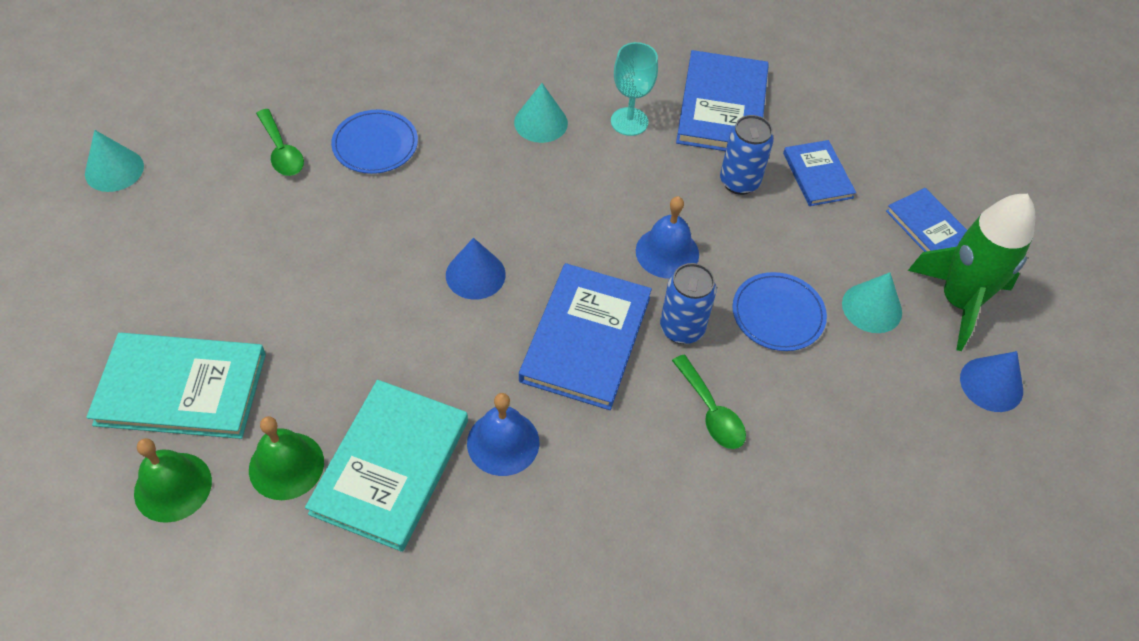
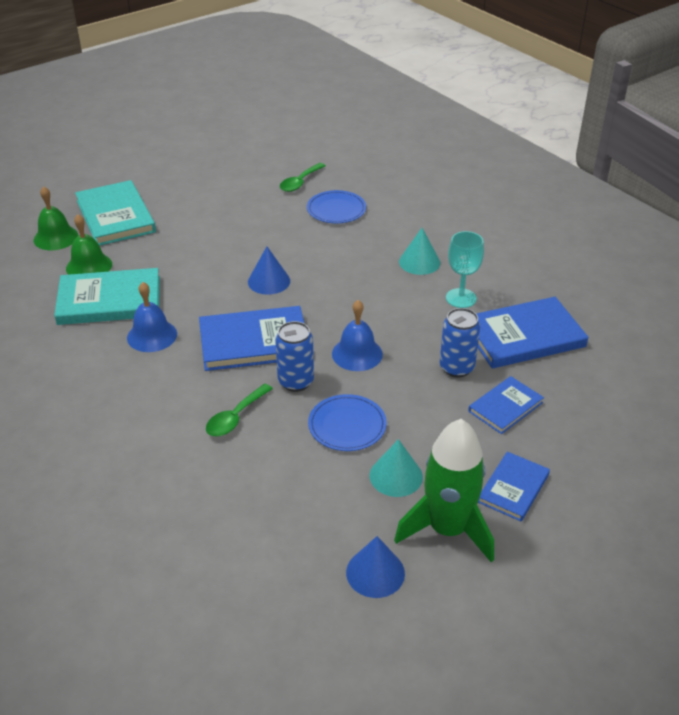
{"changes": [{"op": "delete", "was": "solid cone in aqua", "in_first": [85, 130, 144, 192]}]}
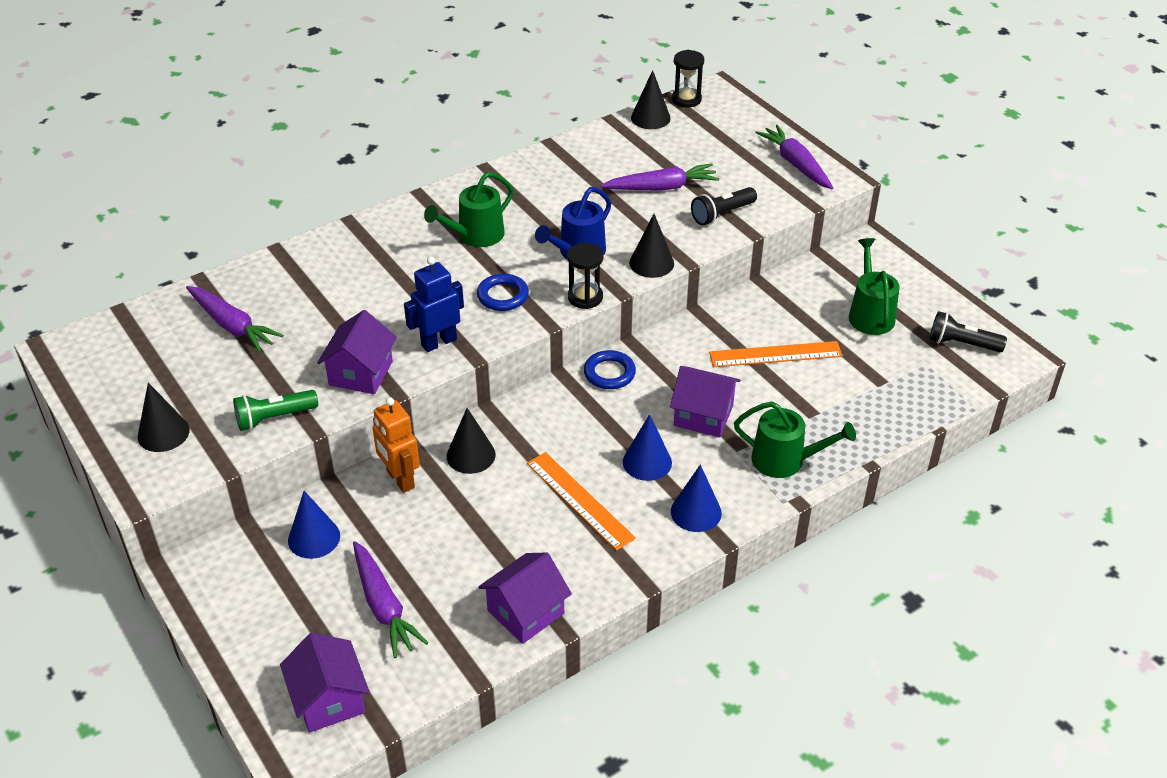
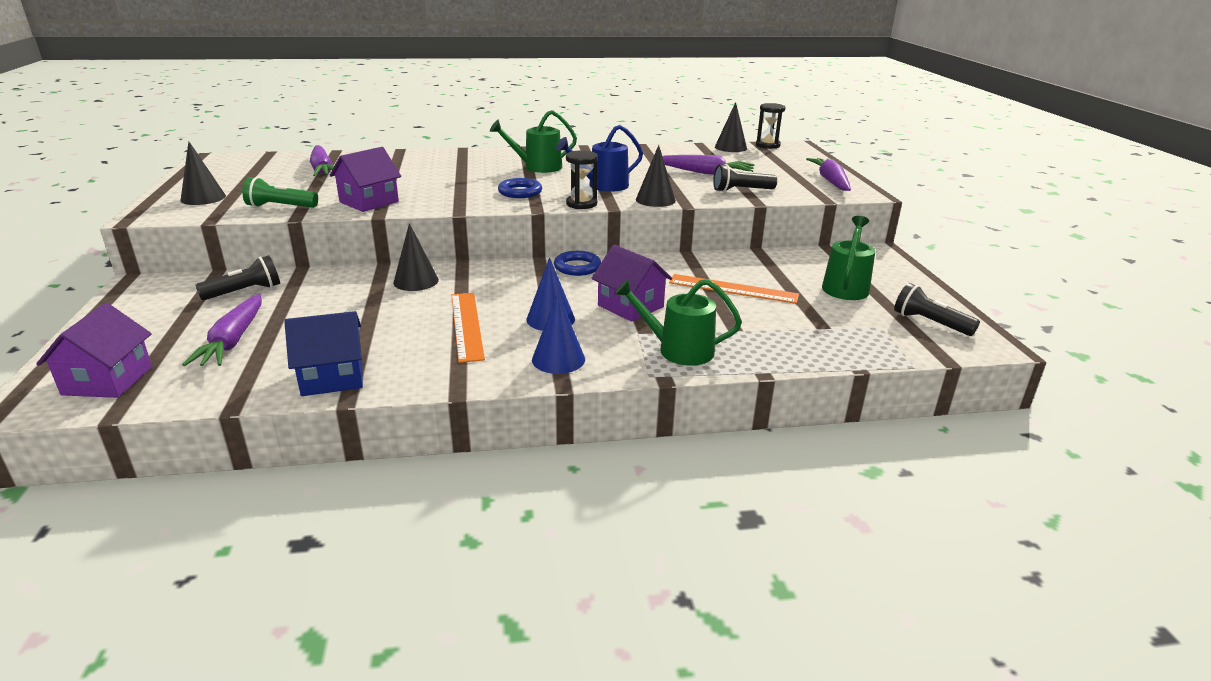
{"changes": [{"op": "delete", "was": "toy robot in royal blue", "in_first": [404, 257, 464, 352]}, {"op": "delete", "was": "toy robot in bright orange", "in_first": [373, 397, 420, 493]}, {"op": "rotate", "was": "watering can in green", "in_first": [734, 401, 856, 478], "in_second": [614, 279, 742, 366], "clockwise": 150}, {"op": "replace", "was": "solid cone in royal blue", "now": "torch in black", "in_first": [288, 491, 340, 559], "in_second": [195, 255, 280, 300]}, {"op": "recolor", "was": "cottage in purple", "now": "cottage in royal blue", "in_first": [478, 553, 572, 644], "in_second": [284, 311, 363, 396]}]}
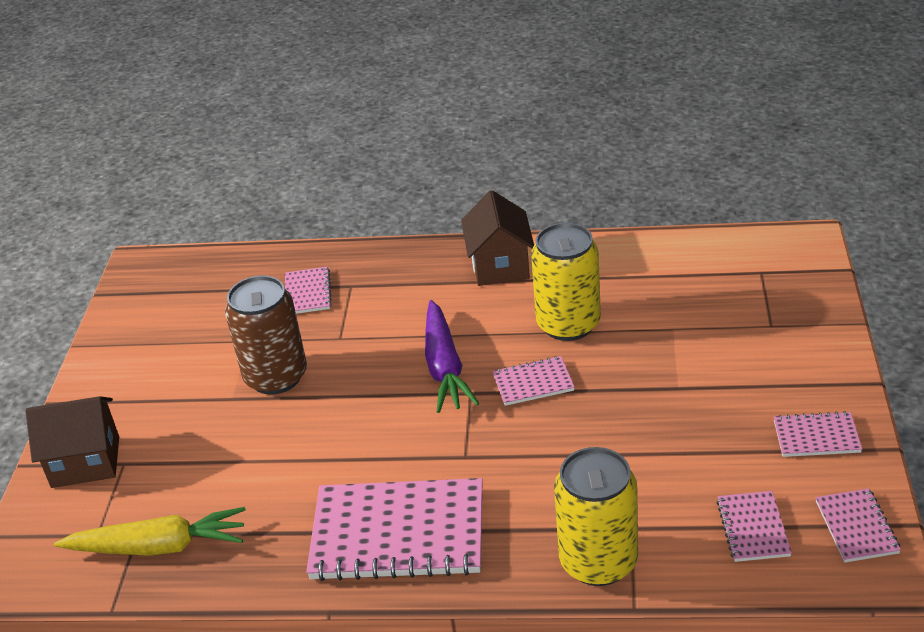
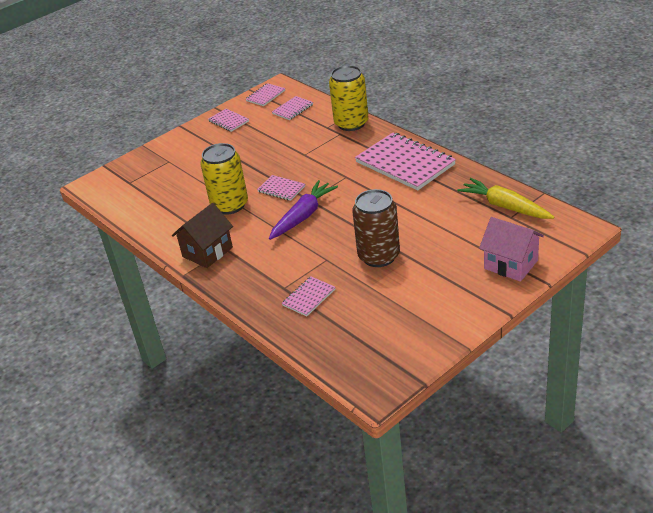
{"changes": [{"op": "recolor", "was": "cottage in dark brown", "now": "cottage in pink", "in_first": [25, 396, 119, 488], "in_second": [479, 217, 544, 282]}]}
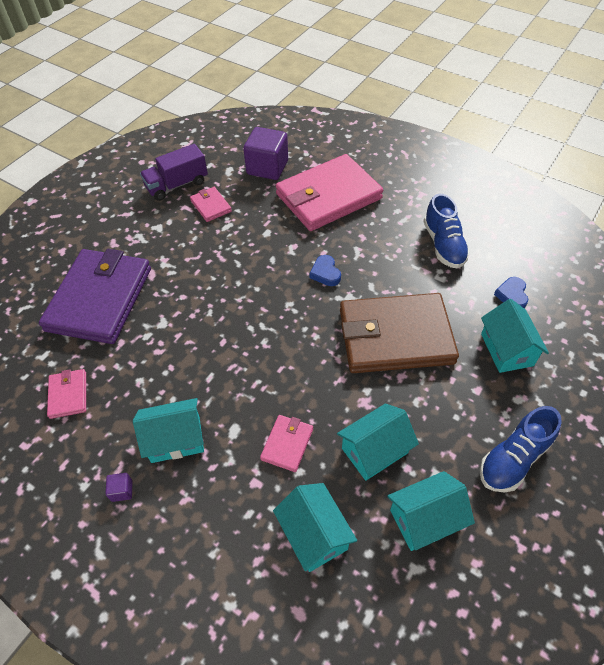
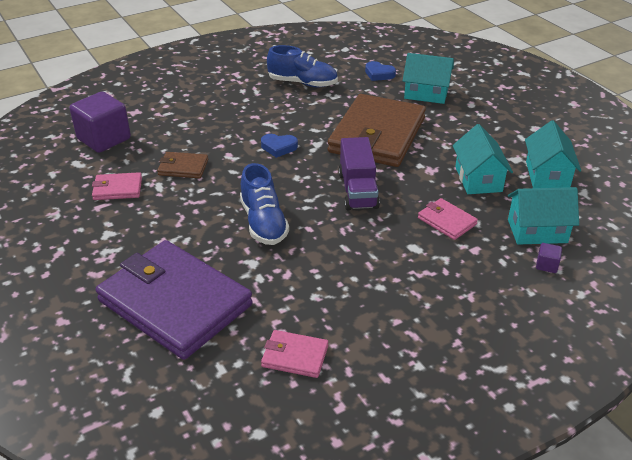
{"changes": [{"op": "move", "was": "toy truck in purple", "in_first": [140, 144, 208, 201], "in_second": [338, 137, 380, 210]}, {"op": "delete", "was": "billfold in pink", "in_first": [276, 154, 383, 231]}, {"op": "delete", "was": "cottage in aqua", "in_first": [133, 398, 204, 463]}, {"op": "move", "was": "sneaker in royal blue", "in_first": [480, 406, 561, 493], "in_second": [240, 163, 289, 245]}, {"op": "move", "was": "cube in purple", "in_first": [105, 473, 133, 502], "in_second": [536, 243, 562, 273]}, {"op": "insert", "now": "billfold in dark brown", "in_second": [157, 152, 208, 178]}]}
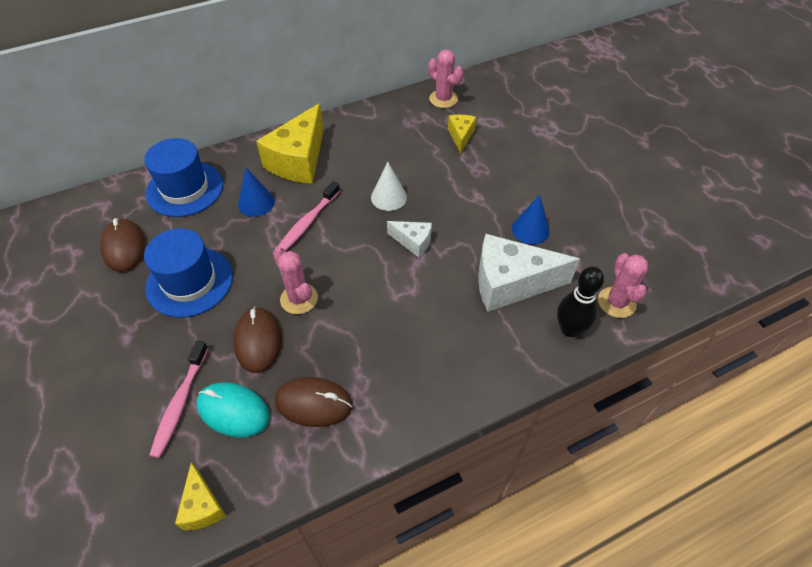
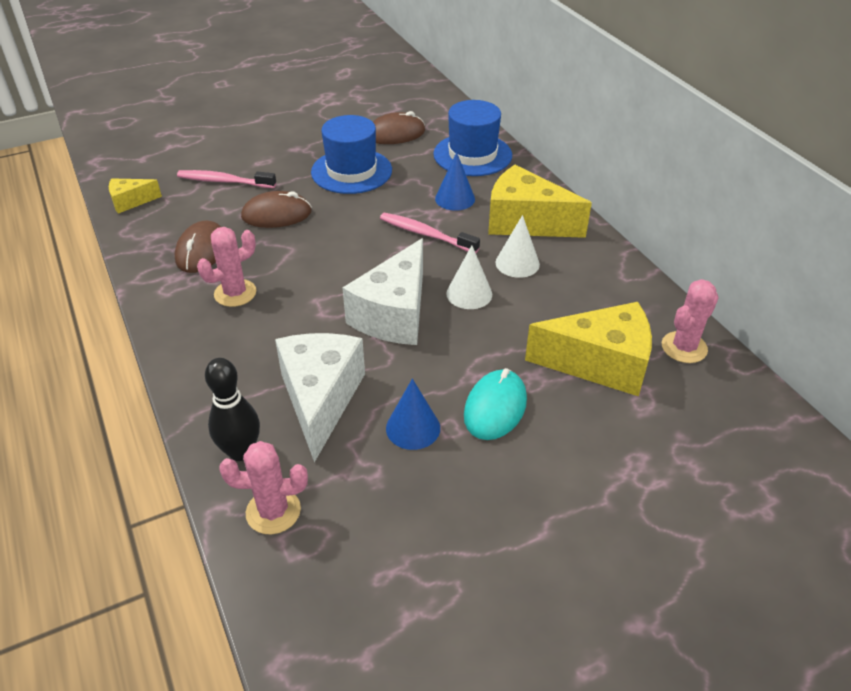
{"changes": [{"op": "resize", "was": "piece of cheese in golden", "in_first": [448, 115, 476, 153], "in_second": [525, 302, 652, 396], "ratio": 1.98}, {"op": "resize", "was": "piece of cheese in pure white", "in_first": [387, 221, 432, 257], "in_second": [342, 238, 423, 345], "ratio": 1.98}, {"op": "move", "was": "cactus in pink", "in_first": [273, 247, 318, 314], "in_second": [197, 227, 256, 307]}, {"op": "move", "was": "mouse in aqua", "in_first": [196, 382, 270, 437], "in_second": [464, 368, 527, 440]}, {"op": "insert", "now": "solid cone in pure white", "in_second": [496, 215, 540, 278]}]}
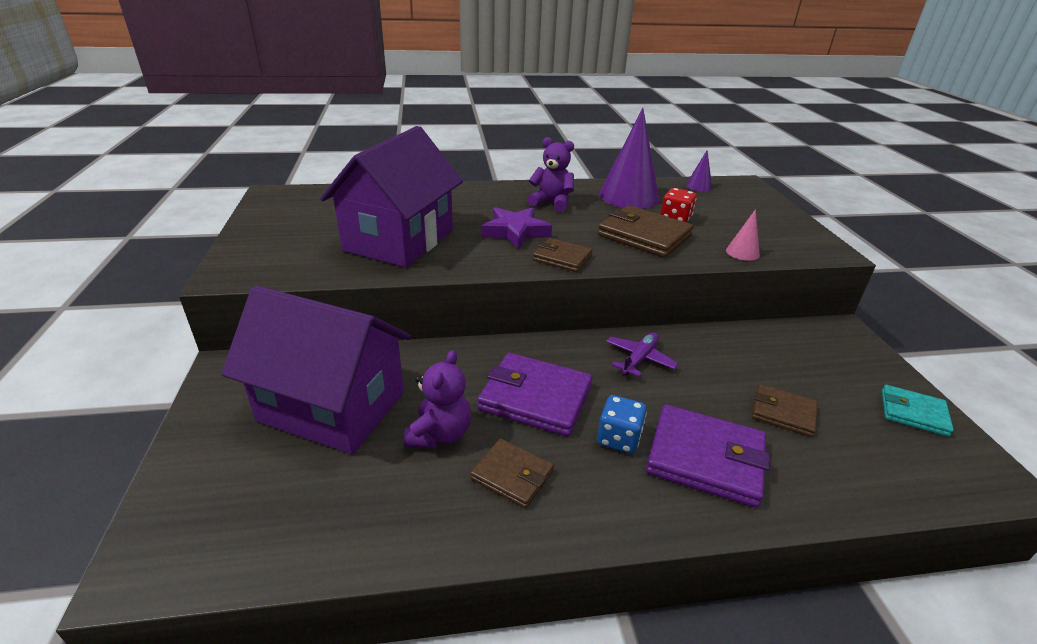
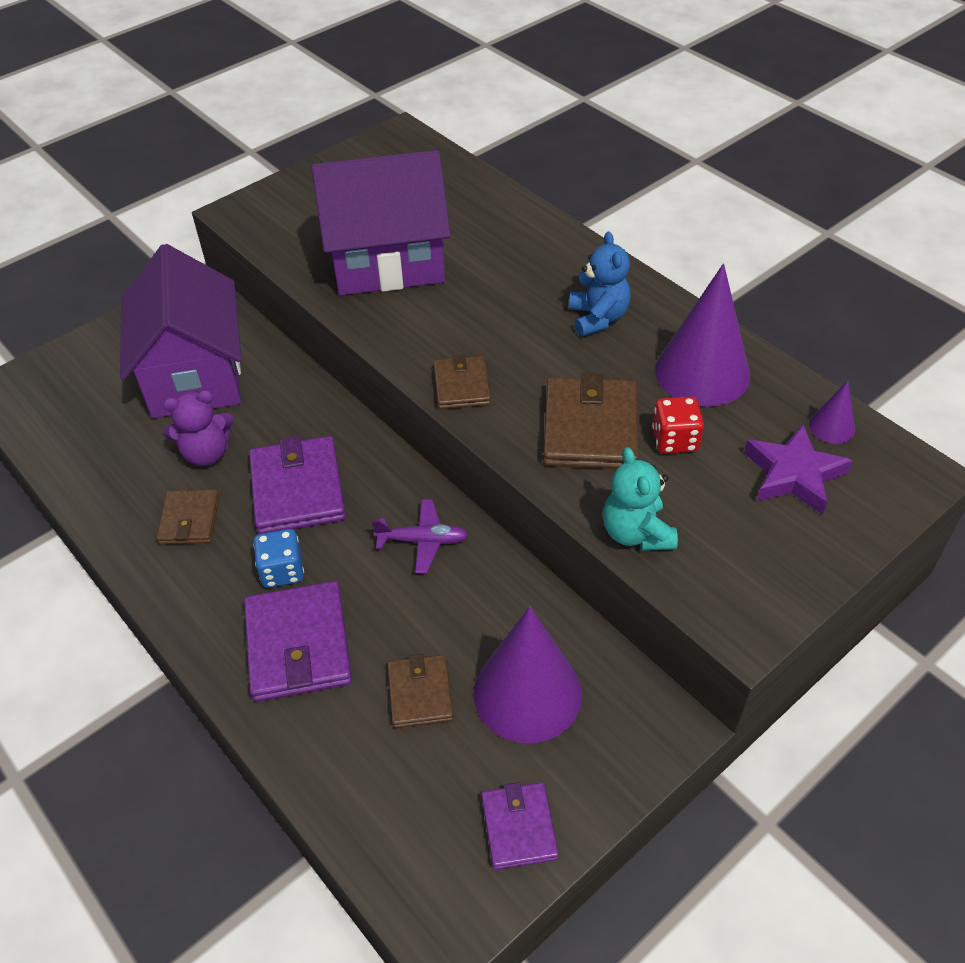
{"changes": [{"op": "recolor", "was": "teddy in purple", "now": "teddy in royal blue", "in_first": [528, 137, 574, 212], "in_second": [569, 232, 631, 337]}, {"op": "move", "was": "five-pointed star in purple", "in_first": [481, 207, 552, 249], "in_second": [744, 424, 853, 515]}, {"op": "replace", "was": "solid cone in pink", "now": "teddy in aqua", "in_first": [726, 209, 760, 261], "in_second": [603, 447, 678, 551]}, {"op": "recolor", "was": "billfold in aqua", "now": "billfold in purple", "in_first": [882, 385, 954, 437], "in_second": [481, 782, 559, 870]}, {"op": "insert", "now": "solid cone in purple", "in_second": [474, 606, 582, 743]}]}
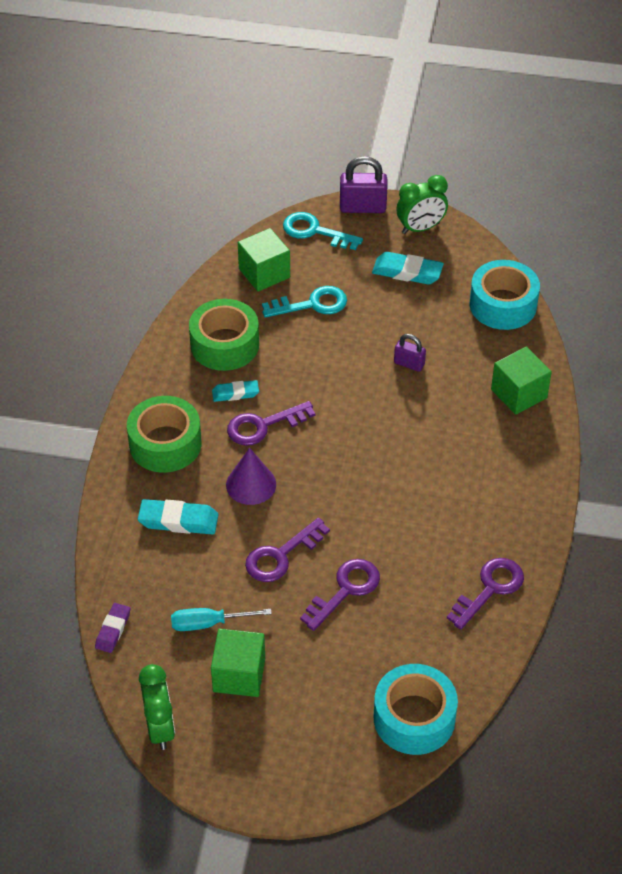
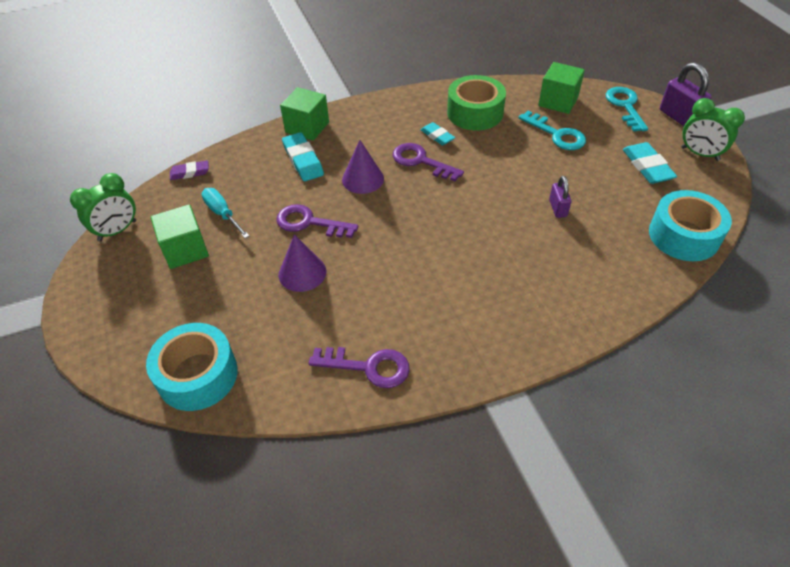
{"changes": [{"op": "move", "was": "cube in green", "in_first": [491, 347, 552, 415], "in_second": [280, 87, 329, 141]}, {"op": "delete", "was": "roll of tape in green", "in_first": [127, 396, 202, 473]}, {"op": "replace", "was": "door key in purple", "now": "solid cone in purple", "in_first": [300, 559, 380, 631], "in_second": [279, 234, 326, 292]}]}
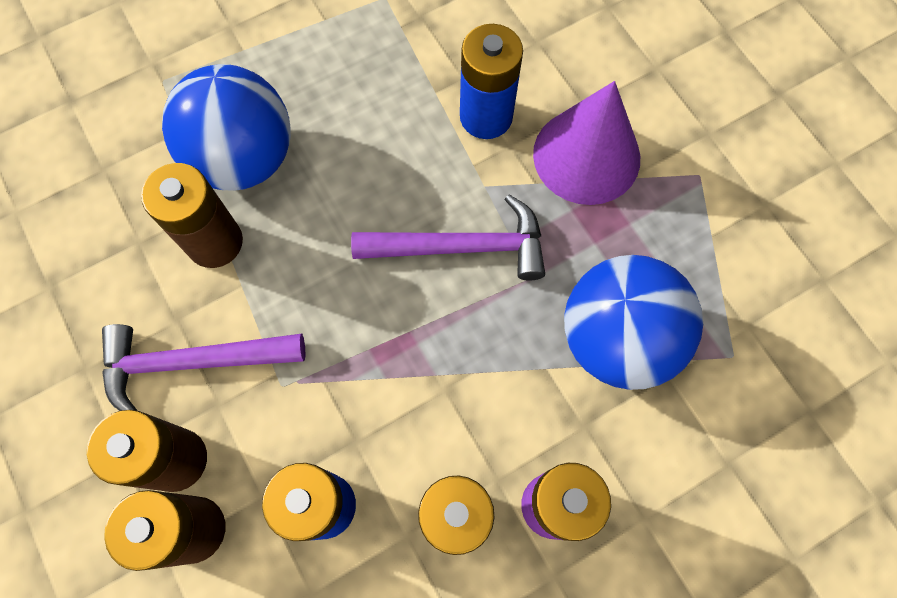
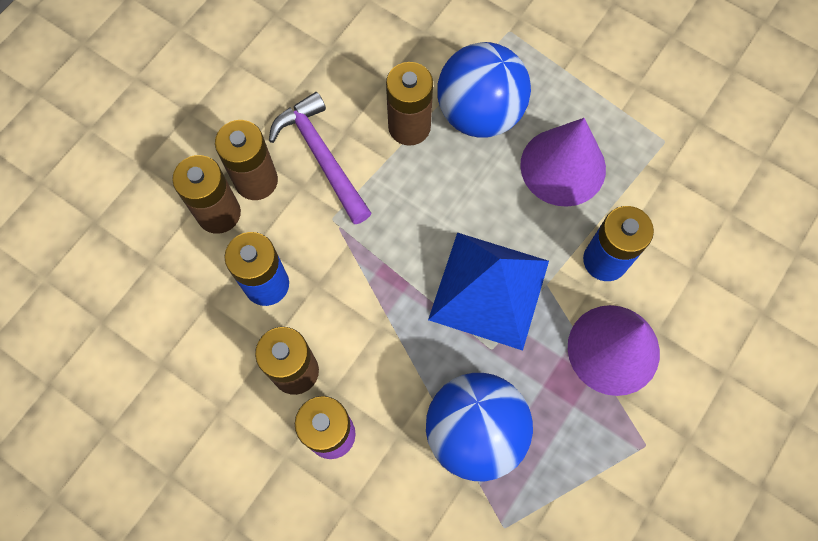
{"changes": [{"op": "replace", "was": "claw hammer in purple", "now": "pyramid in royal blue", "in_first": [351, 194, 545, 281], "in_second": [428, 232, 549, 351]}, {"op": "insert", "now": "solid cone in purple", "in_second": [520, 118, 606, 207]}]}
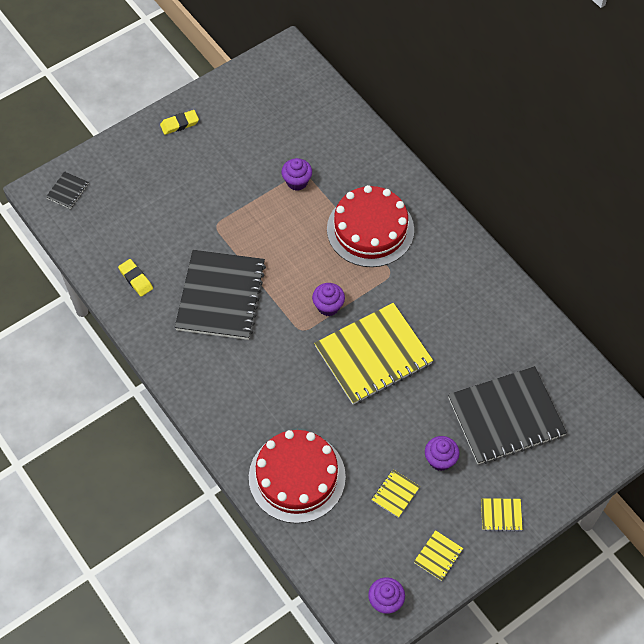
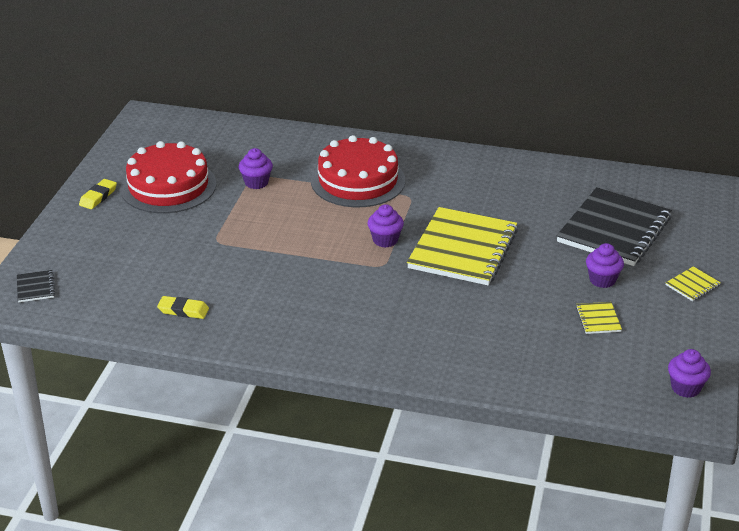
{"changes": [{"op": "delete", "was": "notebook in black", "in_first": [175, 250, 266, 340]}, {"op": "move", "was": "layer cake in red", "in_first": [249, 430, 346, 523], "in_second": [120, 141, 217, 213]}, {"op": "delete", "was": "notebook in golden", "in_first": [414, 530, 463, 581]}]}
